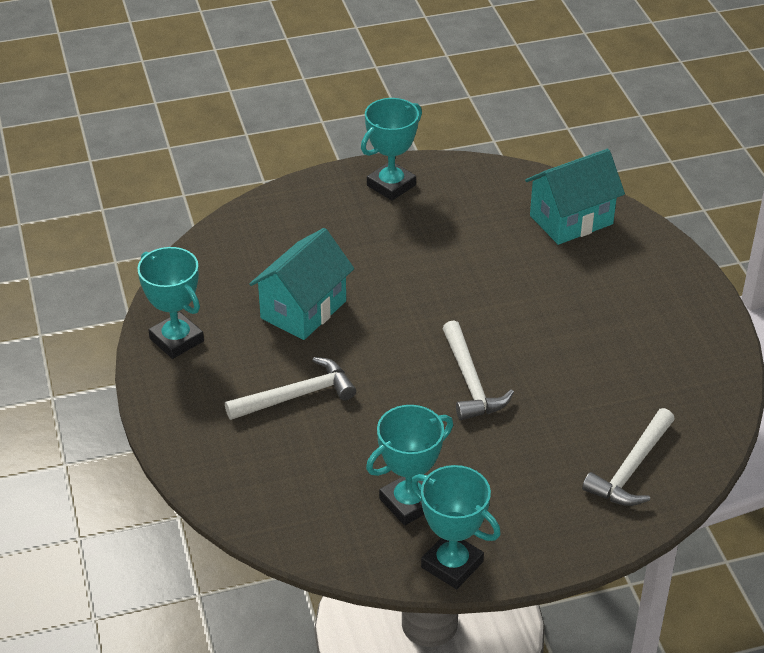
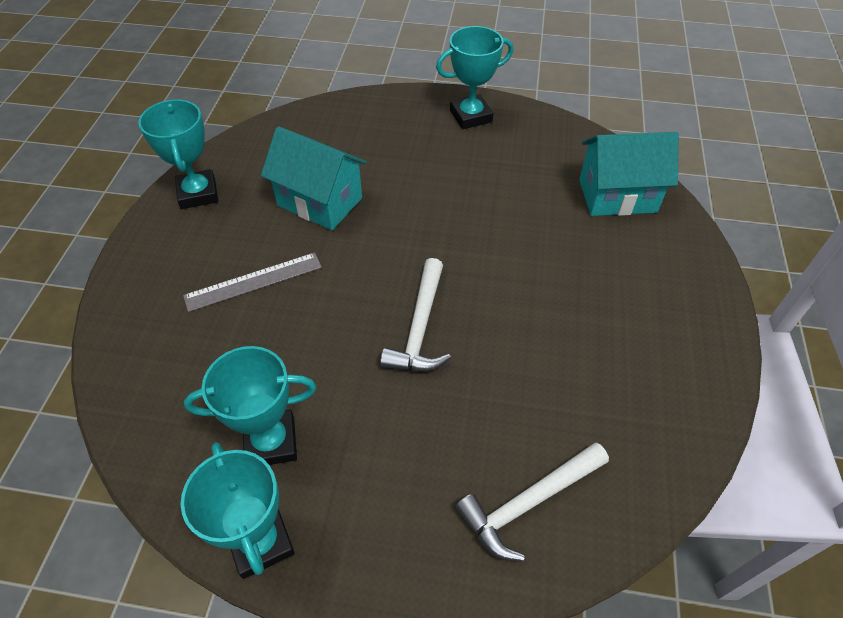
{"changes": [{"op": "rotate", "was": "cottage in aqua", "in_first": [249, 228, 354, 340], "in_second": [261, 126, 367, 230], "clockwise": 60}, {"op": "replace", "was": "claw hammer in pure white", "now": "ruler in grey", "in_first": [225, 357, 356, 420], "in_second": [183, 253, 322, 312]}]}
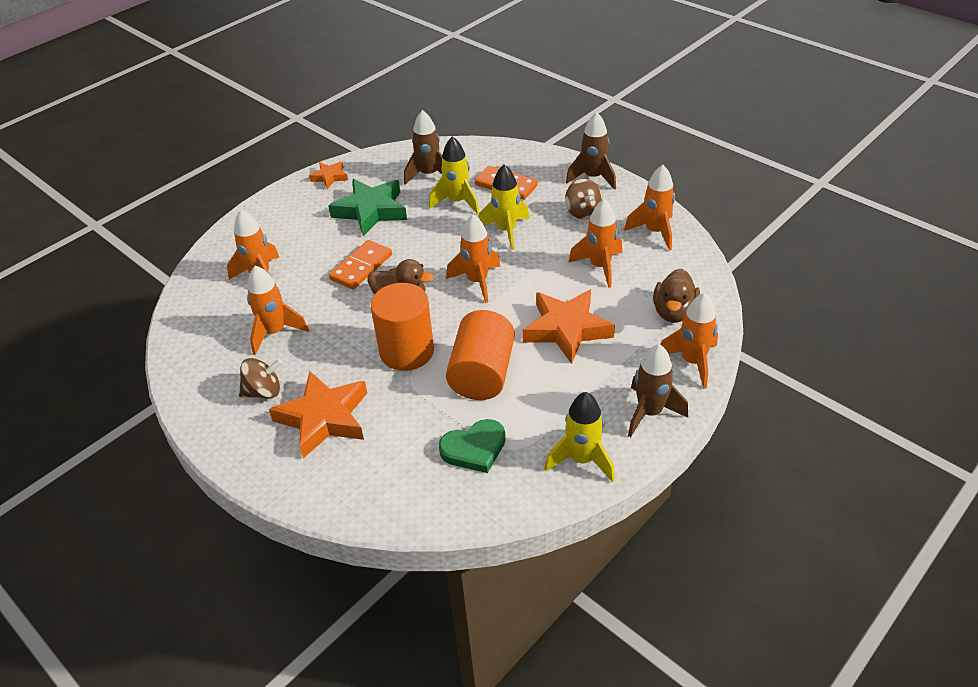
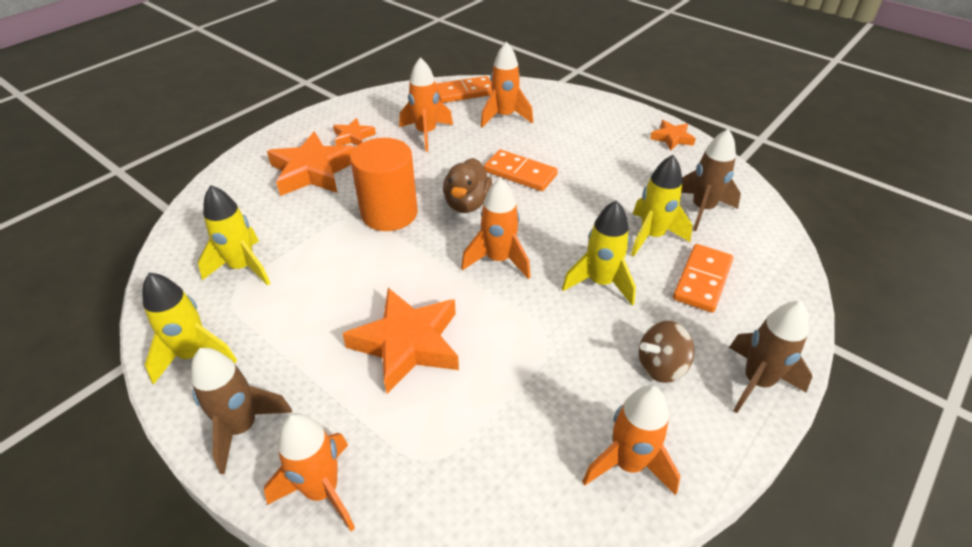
{"changes": [{"op": "delete", "was": "five-pointed star in green", "in_first": [328, 179, 407, 236]}, {"op": "delete", "was": "rocket in bright orange", "in_first": [568, 199, 622, 288]}, {"op": "delete", "was": "duck in dark brown", "in_first": [653, 269, 700, 323]}, {"op": "delete", "was": "cylinder in bright orange", "in_first": [446, 310, 515, 400]}, {"op": "replace", "was": "spinning top in dark brown", "now": "five-pointed star in bright orange", "in_first": [239, 358, 283, 399], "in_second": [333, 118, 376, 146]}, {"op": "replace", "was": "love heart in green", "now": "rocket in golden", "in_first": [439, 419, 506, 473], "in_second": [198, 185, 271, 285]}, {"op": "insert", "now": "domino in bright orange", "in_second": [436, 76, 492, 103]}]}
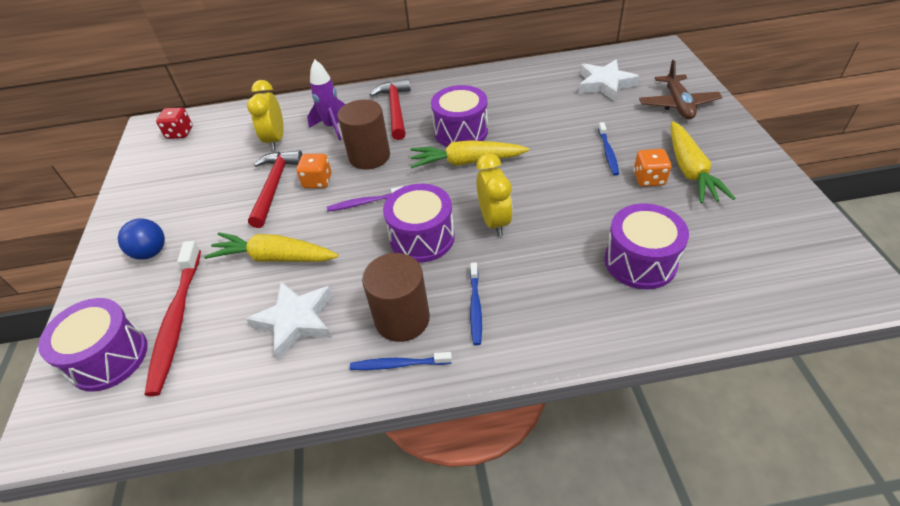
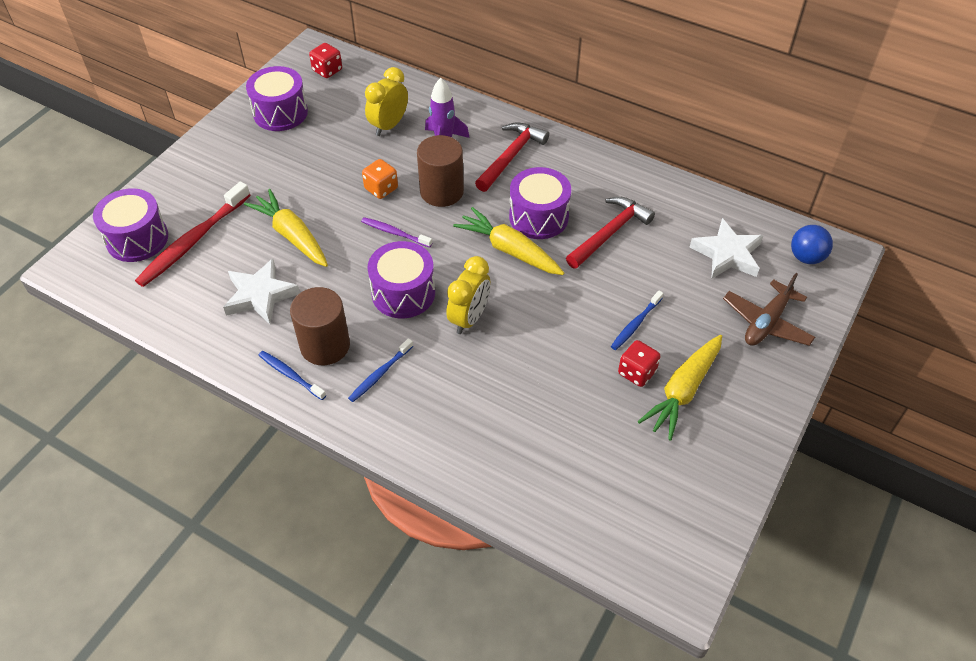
{"changes": [{"op": "recolor", "was": "game die in bright orange", "now": "game die in red", "in_first": [633, 149, 671, 187], "in_second": [618, 340, 661, 387]}, {"op": "move", "was": "claw hammer in red", "in_first": [248, 150, 303, 228], "in_second": [566, 197, 655, 269]}, {"op": "move", "was": "drum in purple", "in_first": [604, 204, 689, 289], "in_second": [246, 66, 308, 131]}, {"op": "move", "was": "ball in royal blue", "in_first": [118, 218, 165, 260], "in_second": [791, 225, 833, 264]}]}
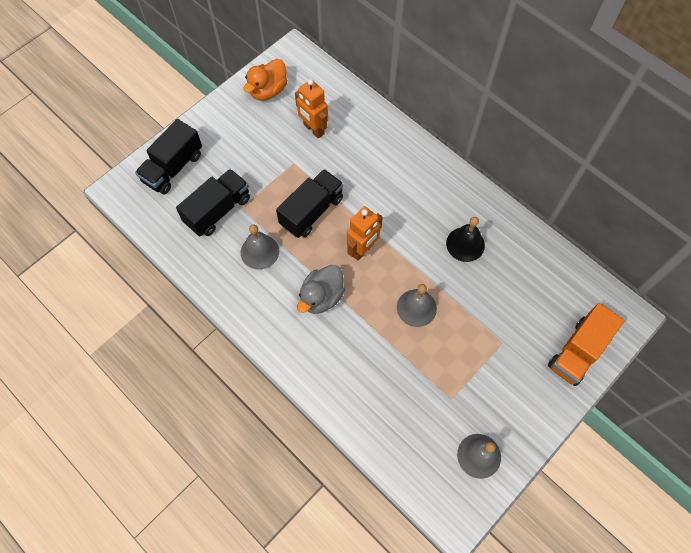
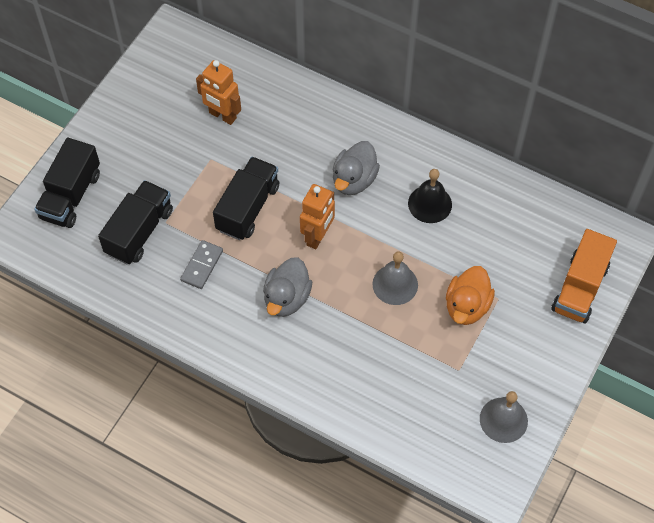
{"changes": [{"op": "move", "was": "duck in bright orange", "in_first": [243, 59, 287, 100], "in_second": [446, 266, 495, 325]}, {"op": "replace", "was": "hand bell in grey", "now": "domino in grey", "in_first": [241, 224, 279, 270], "in_second": [180, 240, 223, 289]}, {"op": "insert", "now": "duck in grey", "in_second": [333, 141, 380, 195]}]}
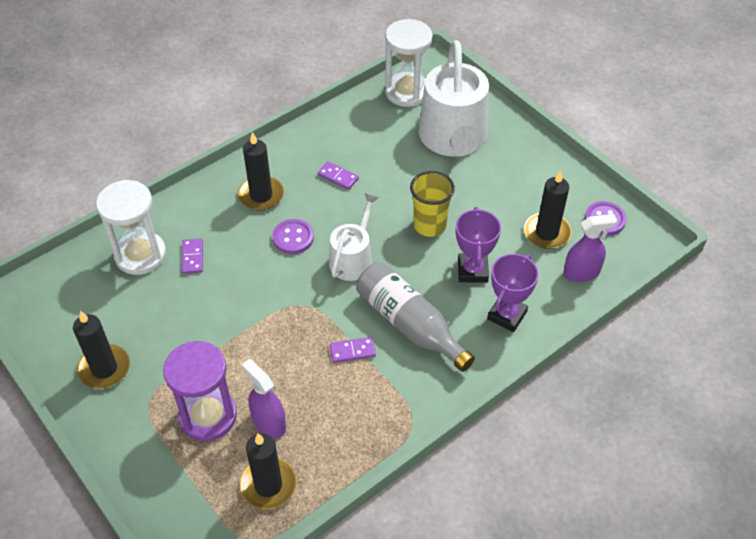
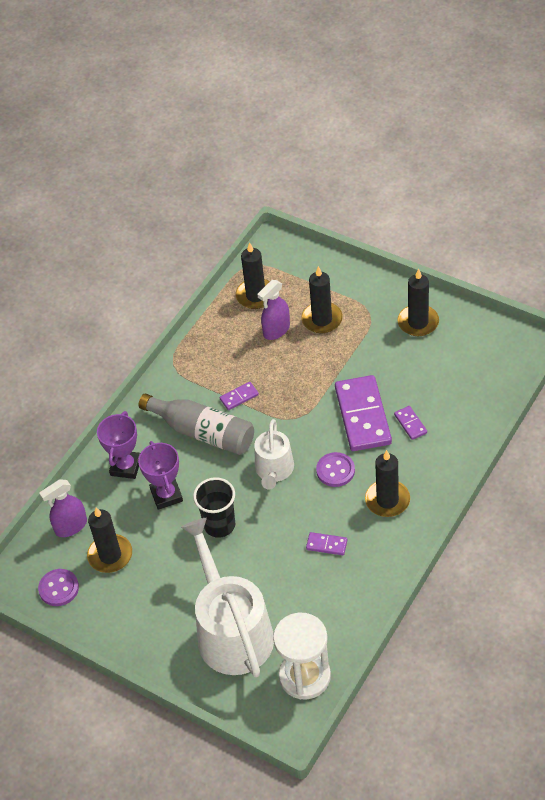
{"changes": [{"op": "recolor", "was": "beaker in golden", "now": "beaker in black", "in_first": [410, 171, 455, 237], "in_second": [193, 477, 235, 538]}, {"op": "delete", "was": "sandglass in pure white", "in_first": [96, 180, 166, 275]}, {"op": "replace", "was": "sandglass in purple", "now": "pillar candle in black", "in_first": [163, 341, 237, 441], "in_second": [302, 266, 343, 333]}, {"op": "rotate", "was": "sprayer in purple", "in_first": [241, 359, 286, 438], "in_second": [258, 280, 290, 340], "clockwise": 105}, {"op": "insert", "now": "domino in purple", "in_second": [335, 375, 392, 451]}]}
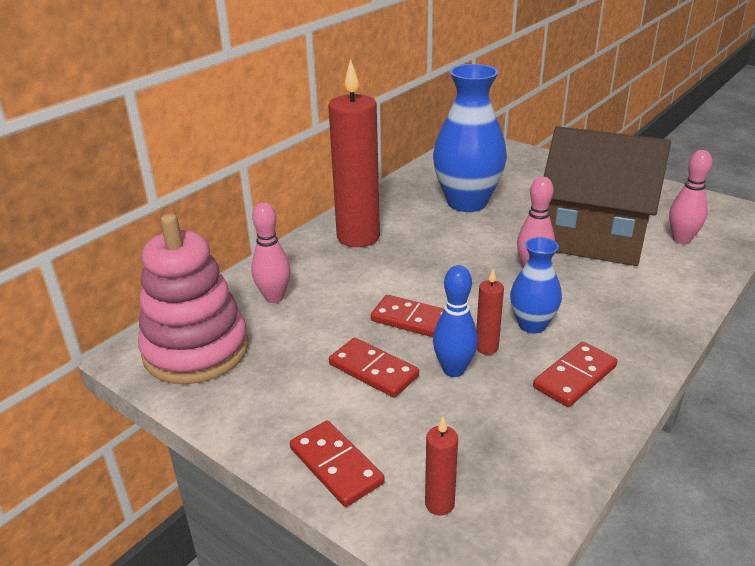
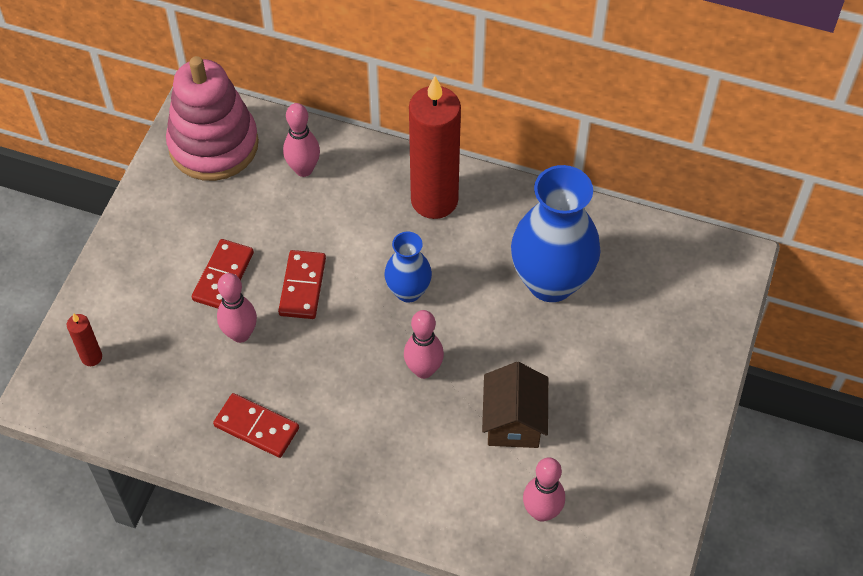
{"changes": [{"op": "resize", "was": "cottage in dark brown", "in_first": [544, 126, 671, 266], "in_second": [482, 362, 548, 448], "ratio": 0.52}, {"op": "move", "was": "flower vase in royal blue", "in_first": [510, 237, 562, 333], "in_second": [384, 232, 432, 302]}, {"op": "recolor", "was": "tenpin in royal blue", "now": "tenpin in pink", "in_first": [433, 265, 478, 377], "in_second": [217, 273, 257, 343]}, {"op": "delete", "was": "pillar candle in red", "in_first": [476, 269, 504, 355]}, {"op": "delete", "was": "domino in red", "in_first": [290, 421, 385, 507]}]}
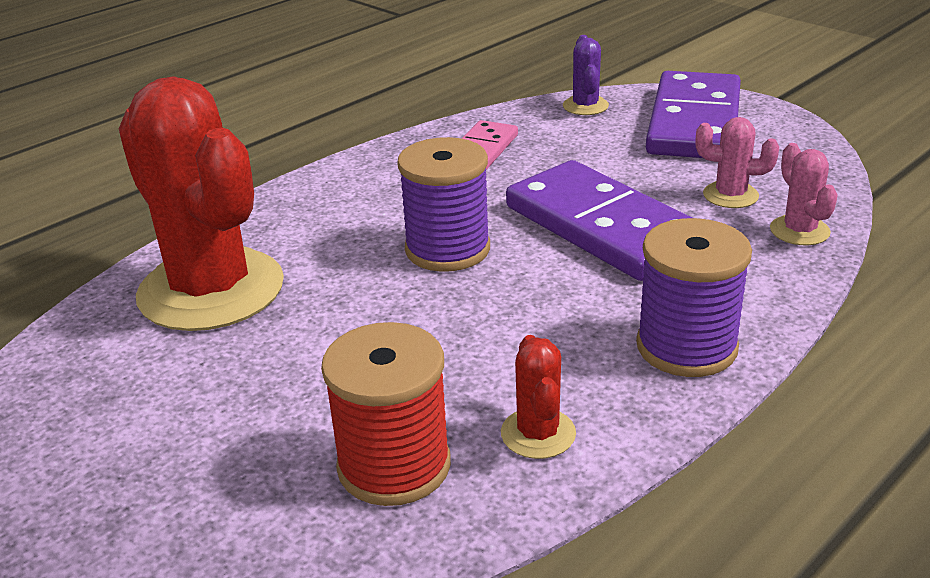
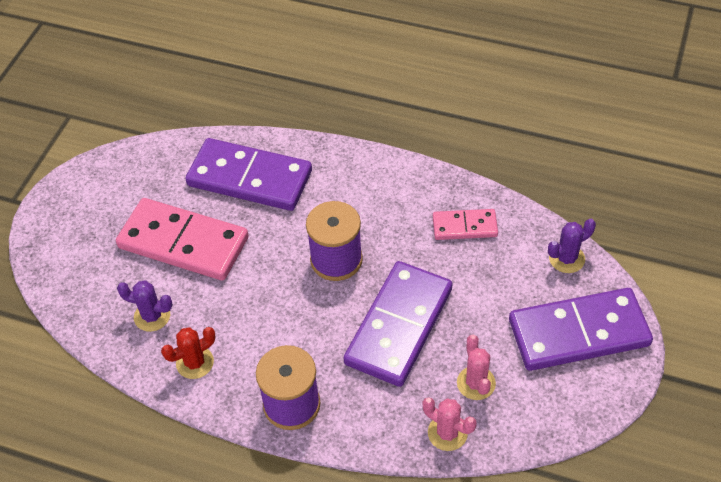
{"changes": [{"op": "replace", "was": "cactus in red", "now": "domino in purple", "in_first": [119, 76, 284, 331], "in_second": [185, 138, 312, 211]}, {"op": "rotate", "was": "cactus in pink", "in_first": [770, 143, 838, 245], "in_second": [423, 397, 477, 451], "clockwise": 75}, {"op": "replace", "was": "spool in red", "now": "cactus in purple", "in_first": [321, 322, 451, 506], "in_second": [117, 281, 173, 332]}, {"op": "insert", "now": "domino in pink", "in_second": [116, 198, 249, 280]}]}
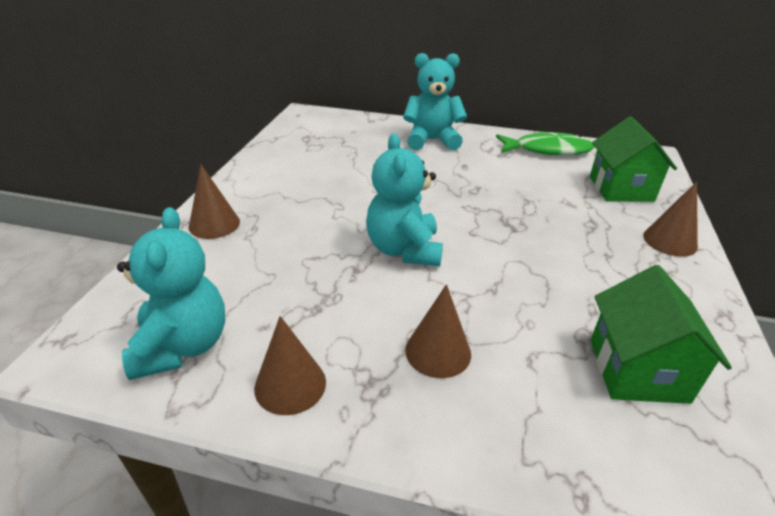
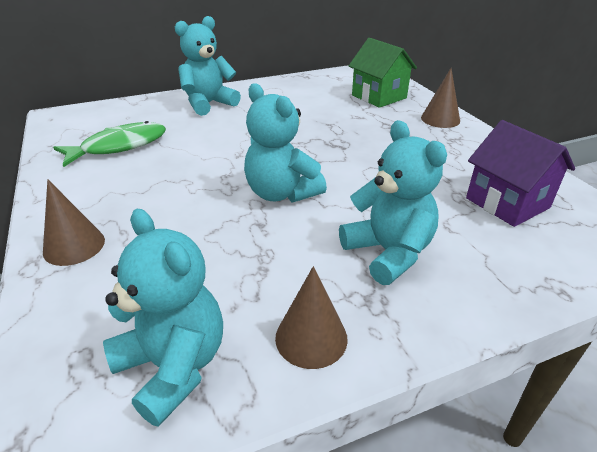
{"changes": [{"op": "move", "was": "toy fish in green", "in_first": [496, 131, 595, 156], "in_second": [53, 121, 166, 167]}, {"op": "recolor", "was": "cottage in green", "now": "cottage in purple", "in_first": [590, 265, 732, 404], "in_second": [466, 120, 575, 227]}, {"op": "replace", "was": "solid cone in dark brown", "now": "teddy in aqua", "in_first": [405, 284, 471, 378], "in_second": [339, 120, 447, 285]}]}
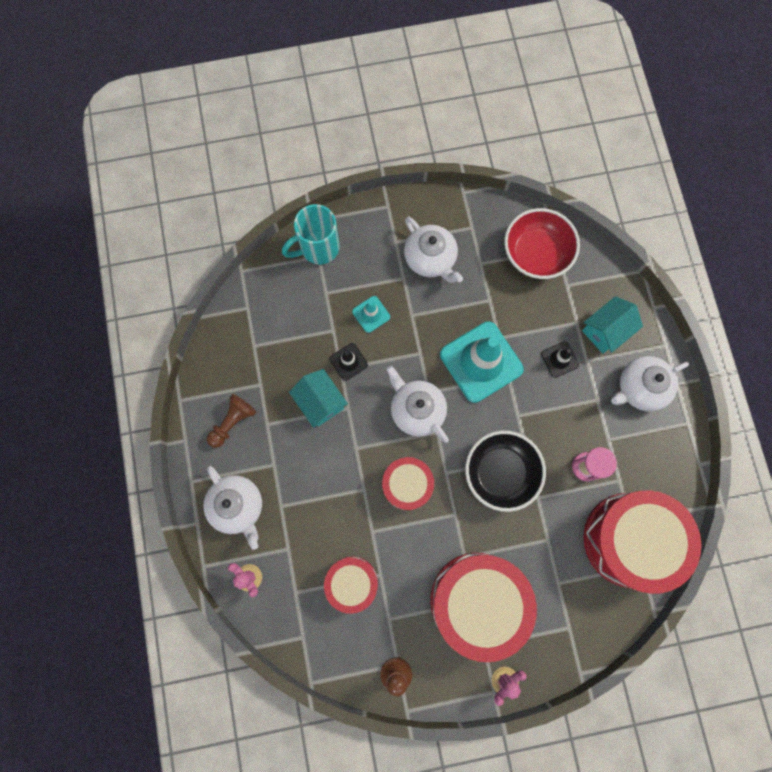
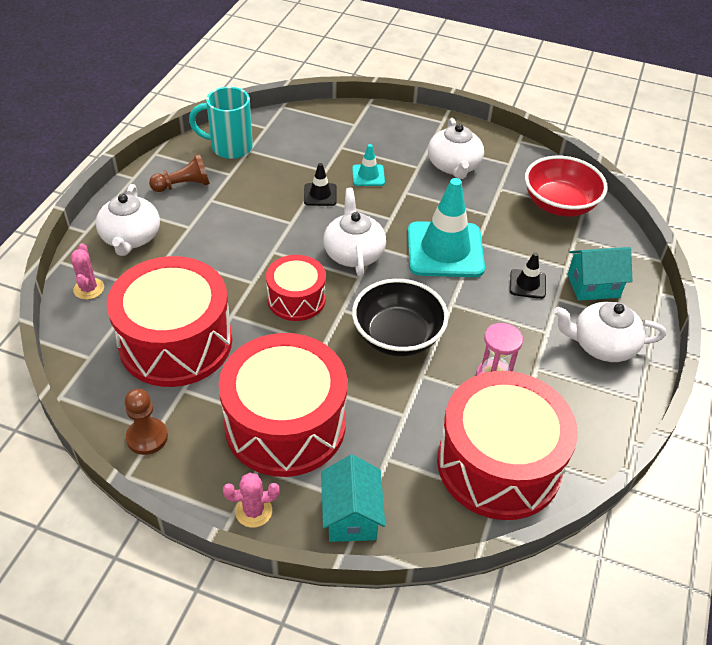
{"changes": [{"op": "move", "was": "coffee mug in aqua", "in_first": [282, 204, 340, 265], "in_second": [189, 87, 253, 159]}, {"op": "move", "was": "cottage in aqua", "in_first": [289, 369, 348, 428], "in_second": [321, 455, 385, 542]}, {"op": "resize", "was": "drum in red", "in_first": [324, 557, 378, 614], "in_second": [107, 256, 232, 387], "ratio": 1.83}]}
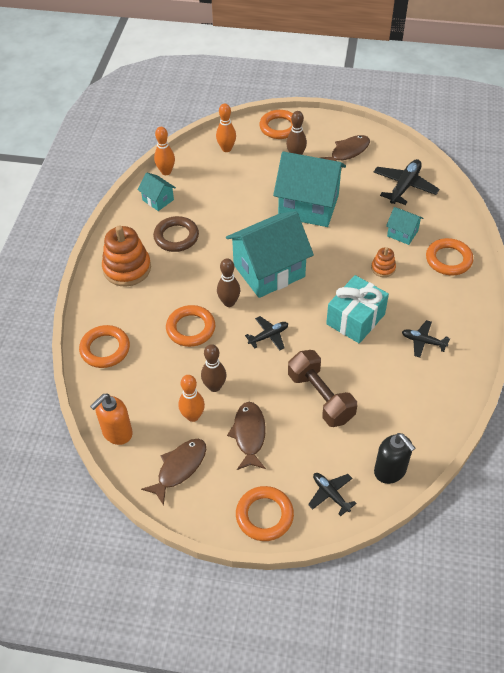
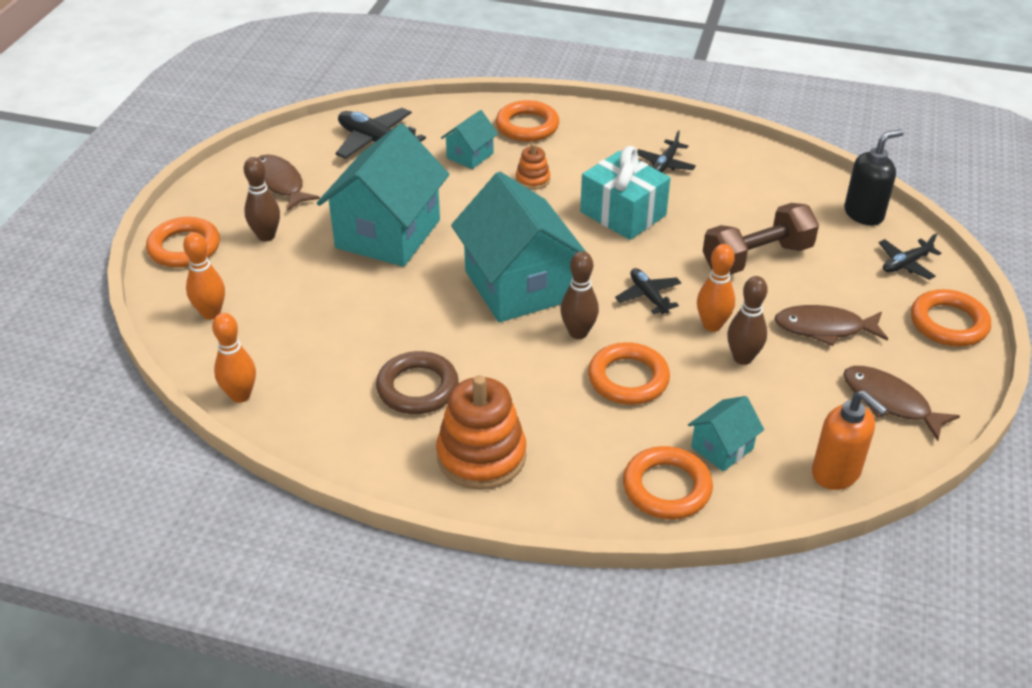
{"changes": [{"op": "move", "was": "cottage in aqua", "in_first": [137, 172, 176, 211], "in_second": [688, 396, 764, 472]}, {"op": "move", "was": "tenpin in bright orange", "in_first": [178, 375, 205, 422], "in_second": [697, 244, 735, 332]}]}
